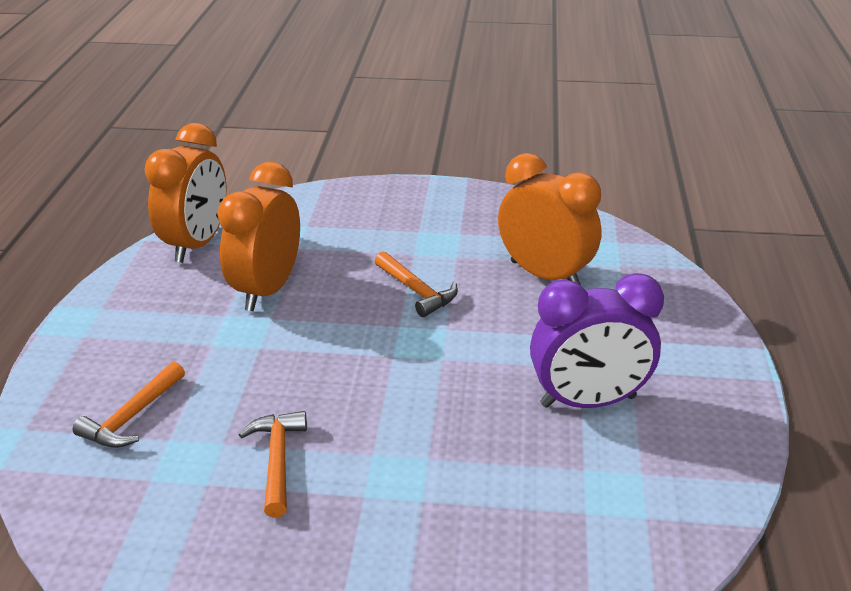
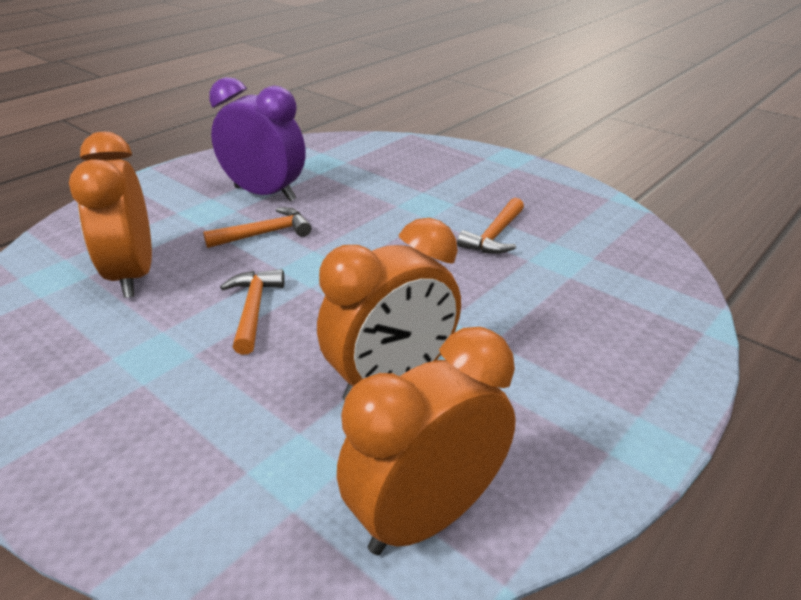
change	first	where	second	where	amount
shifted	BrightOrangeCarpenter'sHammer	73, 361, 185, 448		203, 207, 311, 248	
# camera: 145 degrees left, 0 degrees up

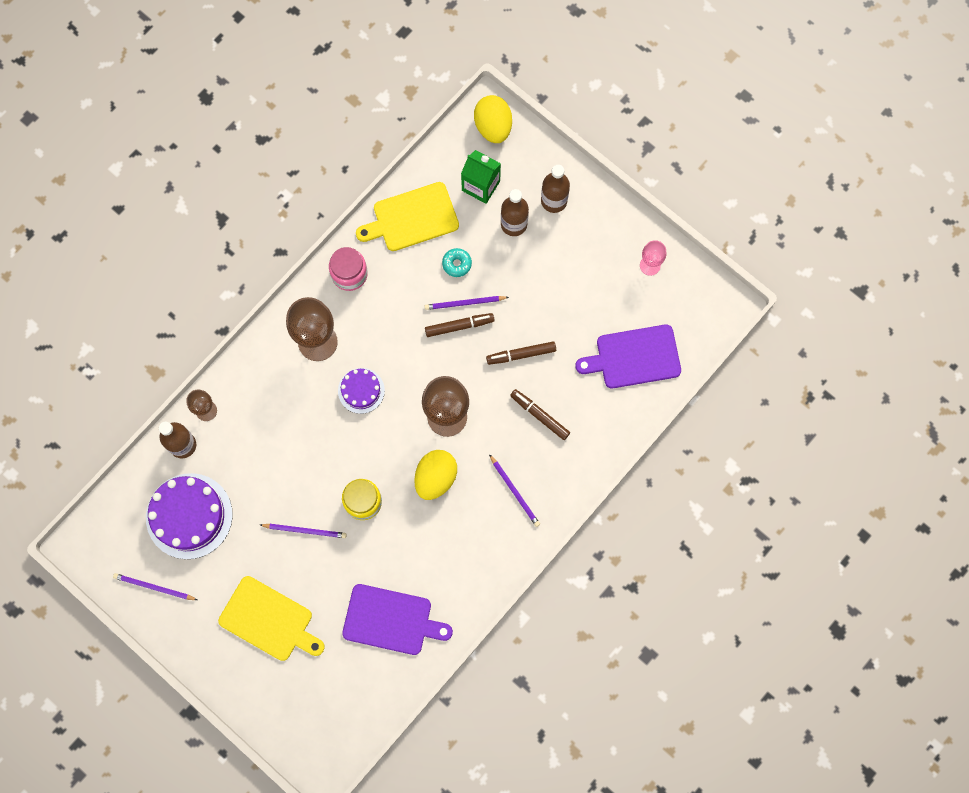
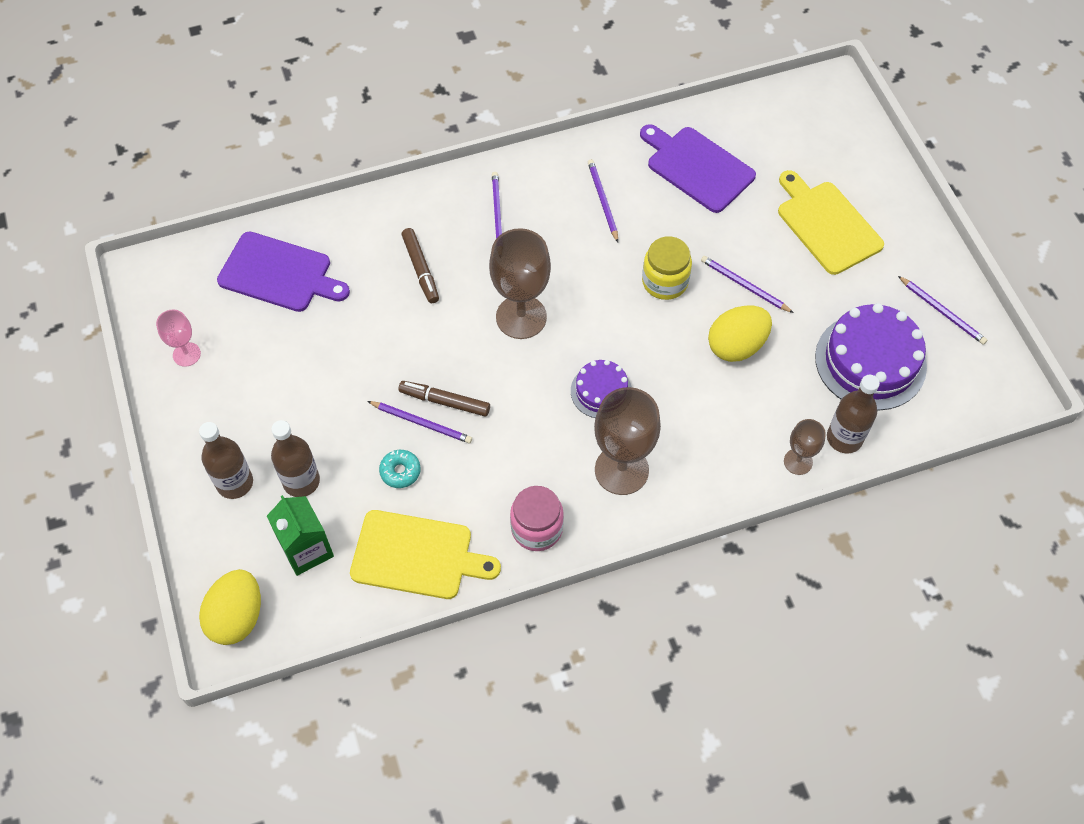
change	first	where	second	where	amount
gone	DarkBrownFeltPen	486, 341, 556, 365			
shifted	BrightYellowToyEgg	414, 450, 457, 500		708, 306, 772, 362	
new			RoyalPurpleWoodenPencil	588, 159, 618, 242	
# camera: 150 degrees left, 15 degrees down

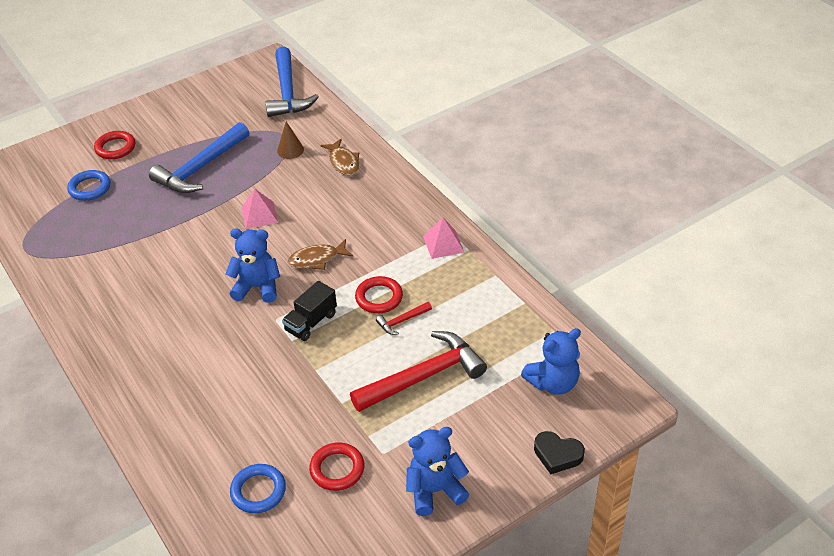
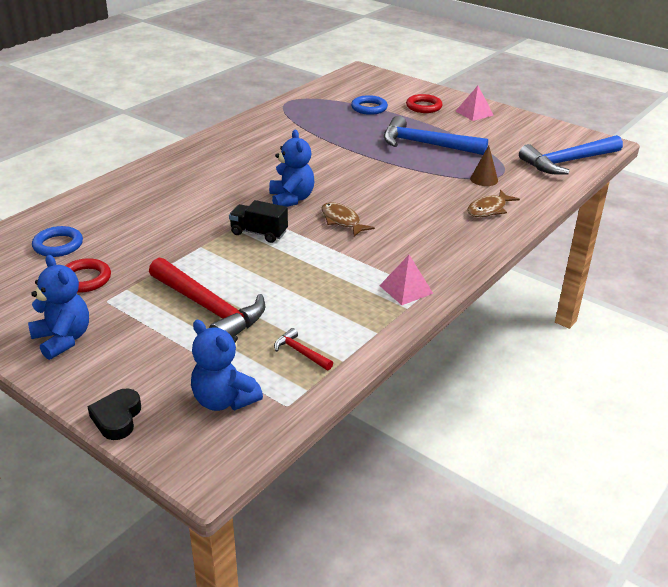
change	first	where	second	where	amount
shifted	RosyPyramidShape	242, 189, 278, 229		456, 86, 494, 121	
gone	RedRing	355, 276, 403, 314			
shifted	RedCarpenter'sHammer	376, 302, 432, 335		274, 328, 333, 371	
# camera: 70 degrees right, 10 degrees down

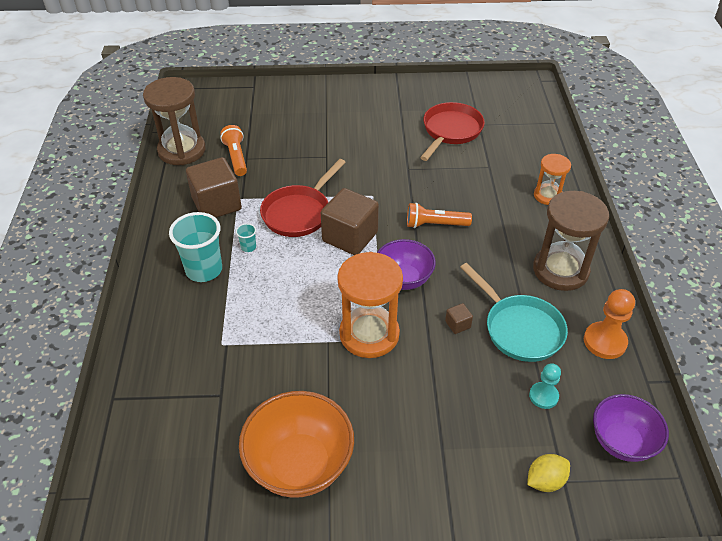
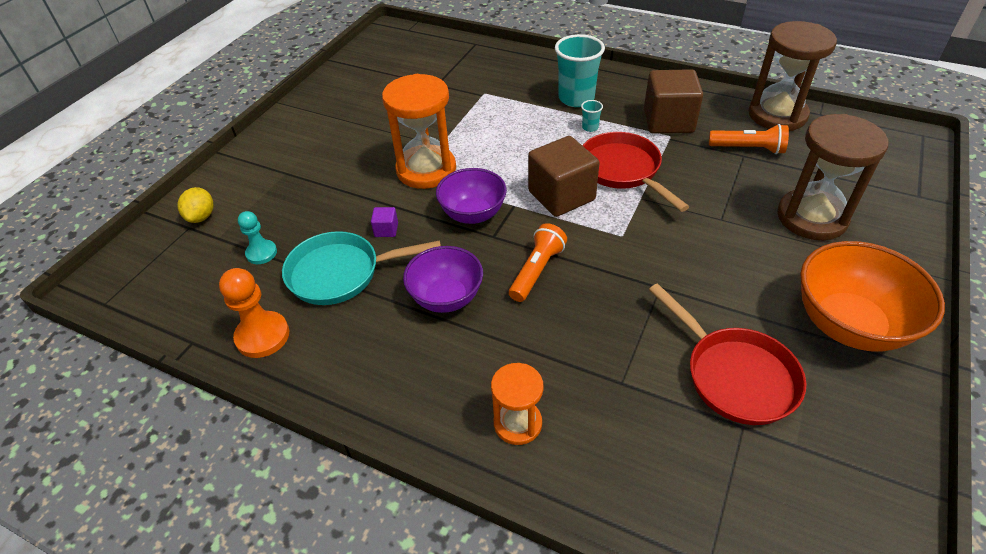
change	first	where	second	where	amount
shifted	DarkBrownHourglass	533, 191, 609, 291		777, 114, 888, 240	
repainted	DarkBrownSolidCube	445, 303, 473, 334	RoyalPurpleSolidCube	371, 207, 398, 237	
shifted	BrightOrangeBowl	239, 391, 354, 498		800, 241, 945, 352	
shifted	RoyalPurpleBowl	593, 394, 669, 462		403, 246, 483, 313	
# camera: 120 degrees right, 0 degrees up

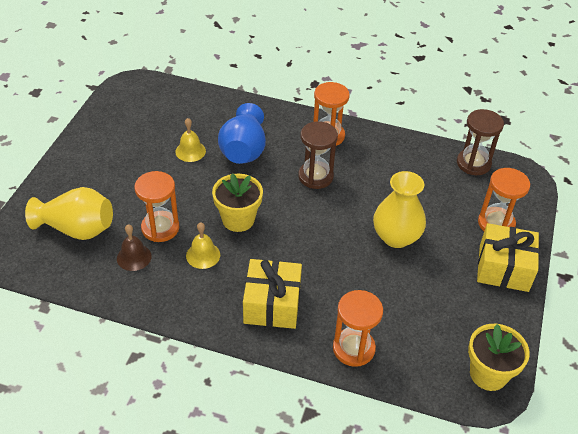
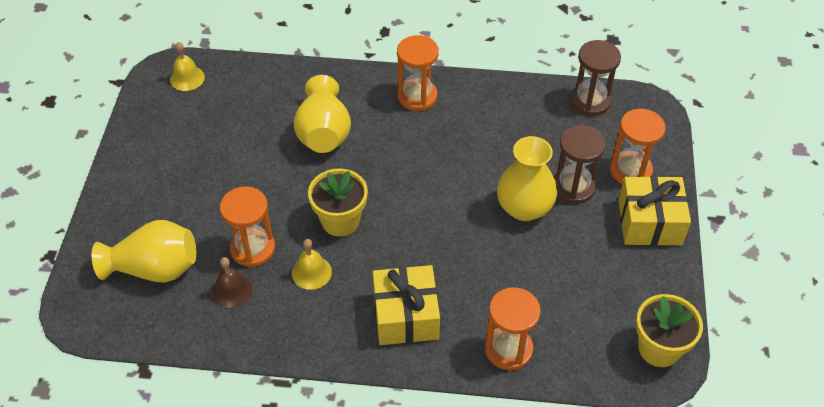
change	first	where	second	where	amount
repainted	CobaltFlowerVase	218, 103, 266, 164	BrightYellowFlowerVase	293, 75, 351, 153	
shifted	BrightYellowBell	176, 118, 206, 162		170, 42, 205, 91	
shifted	DarkBrownHourglass	298, 121, 338, 189		554, 125, 606, 204	
# camera: 10 degrees left, 5 degrees up

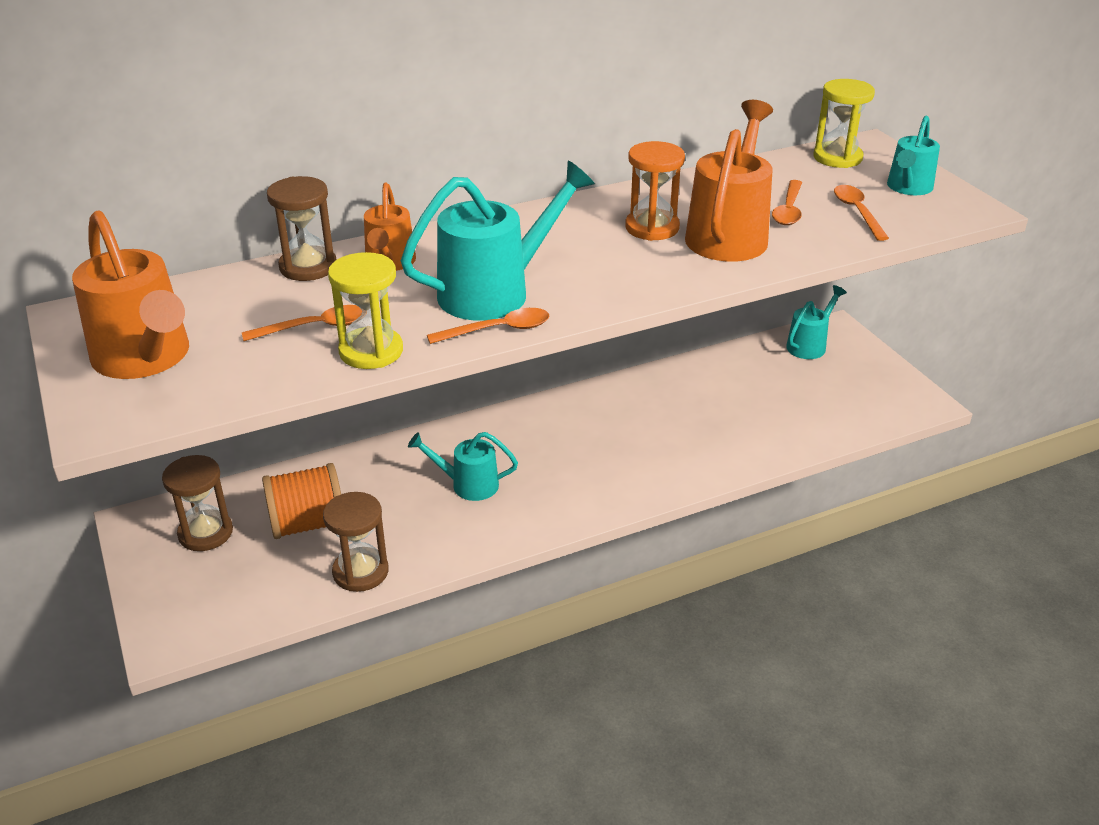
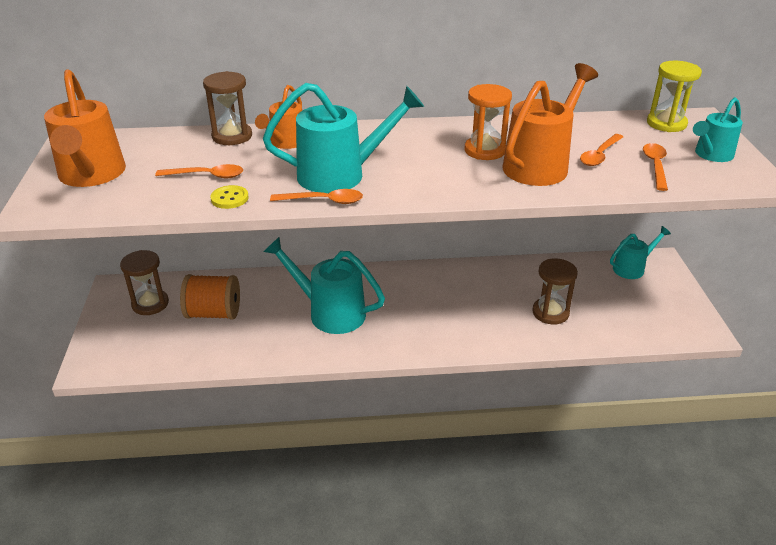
change	first	where	second	where	amount
swapped	BrightYellowHourglass	328, 252, 403, 369	BrightYellowShirtButton	210, 185, 249, 209	
scaled	AquaSprinklingCan	408, 432, 518, 501		264, 237, 385, 334	x1.68
shifted	DarkBrownHourglass	323, 492, 389, 592		532, 258, 578, 324	
# camera: 20 degrees right, 0 degrees up

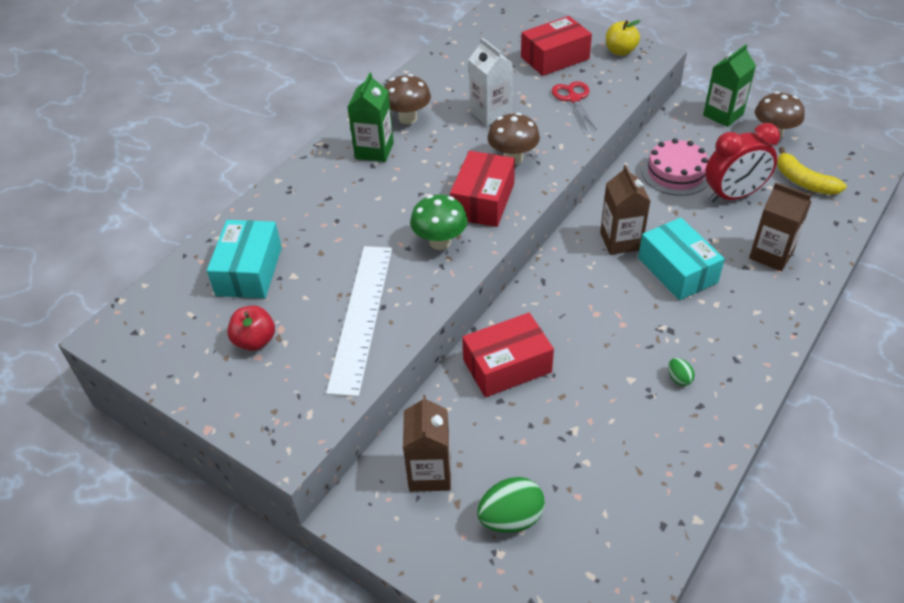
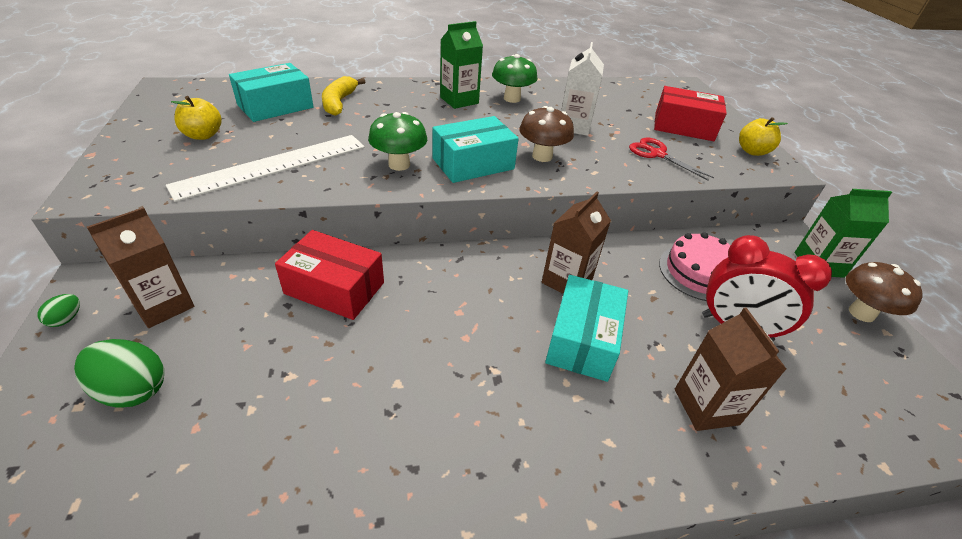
change	first	where	second	where	amount
repainted	DarkBrownToadstool	384, 74, 431, 124	GreenToadstool	492, 54, 537, 103	
rotated	RedPairOfScissors	552, 81, 597, 131		629, 137, 714, 181	75 degrees counterclockwise
shifted	BrightYellowBanana	777, 147, 847, 195		322, 76, 365, 116	
repainted	RedPackage	450, 151, 515, 227	AquaPackage	432, 116, 519, 183	
repainted	RedToyApple	227, 305, 275, 351	BrightYellowToyApple	171, 96, 222, 140	
shifted	GreenToyEgg	668, 358, 695, 386		37, 294, 80, 327	
# camera: 40 degrees right, 5 degrees down

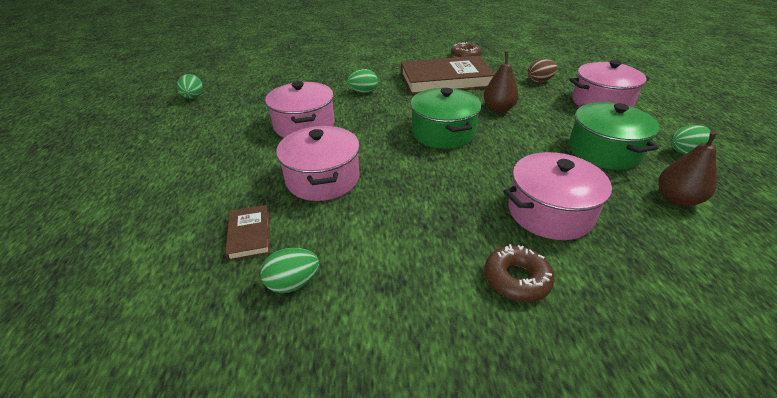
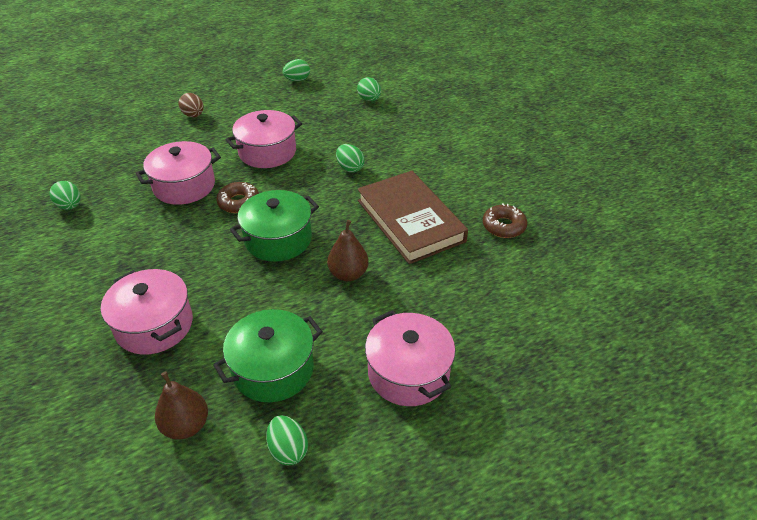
change	first	where	second	where	amount
shifted	DarkBrownToyEgg	528, 59, 557, 83		178, 93, 204, 117	
gone	DarkBrownHardcover	225, 205, 270, 261			
shifted	DarkBrownGlazedDonut	484, 244, 554, 302		216, 182, 259, 213	
new			GreenToyEgg	357, 77, 381, 101	
# camera: 70 degrees right, 5 degrees up

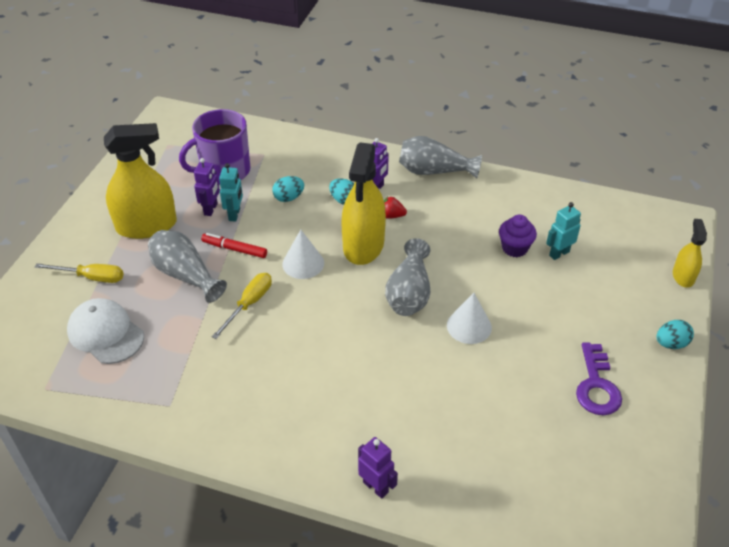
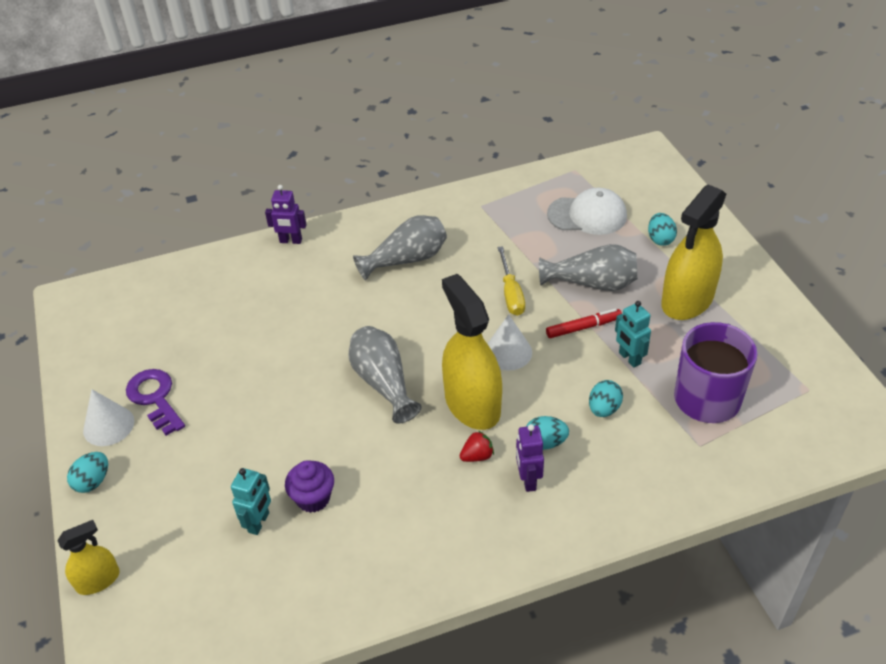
change	first	where	second	where	amount
shifted	AshGreyFlowerVase	399, 136, 482, 179		353, 215, 447, 281	
gone	RoyalPurpleRobotFigure	194, 158, 220, 216			
rotated	BrightYellowSprayCleaner	673, 219, 707, 288		57, 520, 120, 595	90 degrees counterclockwise
swapped	BrightYellowScrewdriver	35, 263, 123, 283	AquaToyEgg	648, 213, 677, 246	
shifted	WhiteSolidCone	447, 293, 492, 344		83, 389, 134, 446	
# camera: 145 degrees right, 0 degrees up

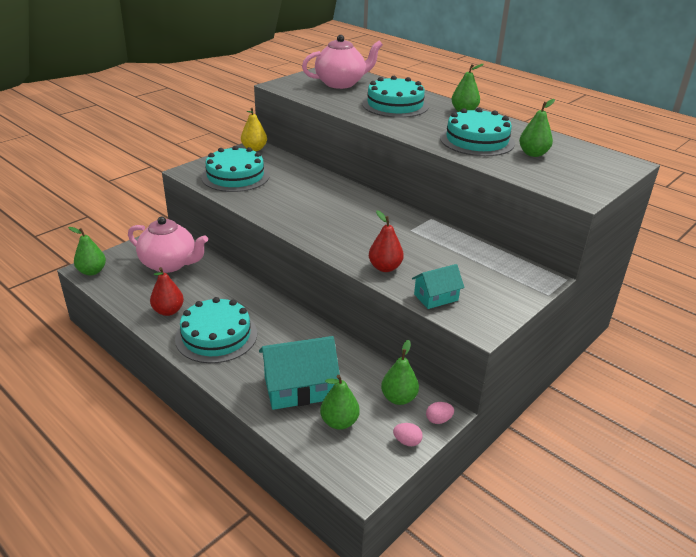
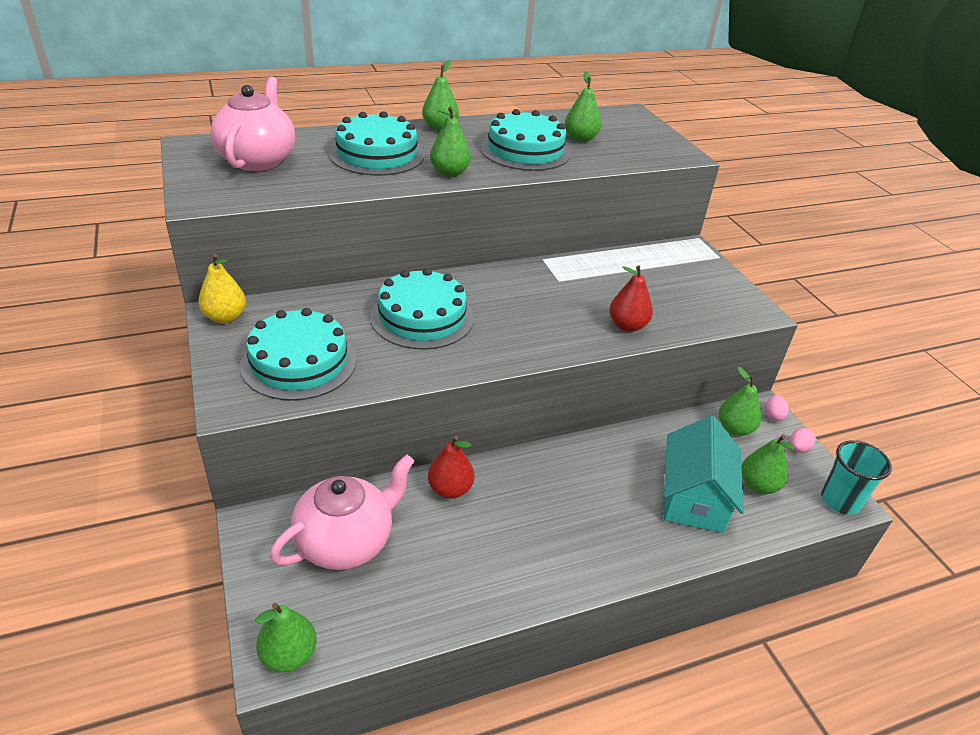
change	first	where	second	where	amount
gone	AquaHouse	412, 264, 465, 309			
shifted	RedPearFruit	150, 267, 184, 316		428, 436, 474, 499	
shifted	AquaLayerCake	175, 297, 257, 363		370, 268, 474, 350	
new			GreenPearFruit	430, 107, 471, 177	
new			AquaCup	821, 440, 892, 515	
# camera: 65 degrees left, 5 degrees up

